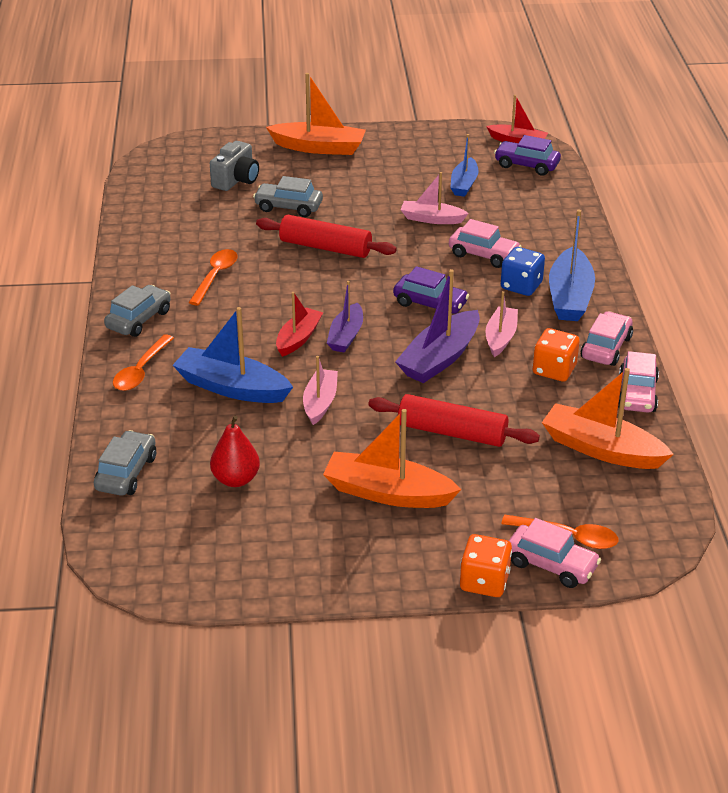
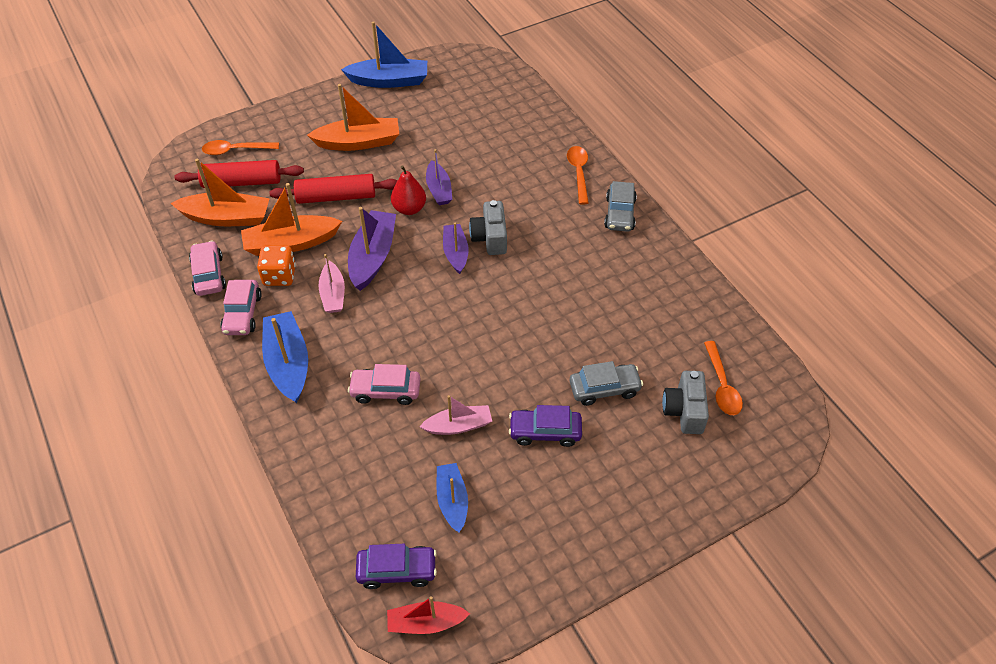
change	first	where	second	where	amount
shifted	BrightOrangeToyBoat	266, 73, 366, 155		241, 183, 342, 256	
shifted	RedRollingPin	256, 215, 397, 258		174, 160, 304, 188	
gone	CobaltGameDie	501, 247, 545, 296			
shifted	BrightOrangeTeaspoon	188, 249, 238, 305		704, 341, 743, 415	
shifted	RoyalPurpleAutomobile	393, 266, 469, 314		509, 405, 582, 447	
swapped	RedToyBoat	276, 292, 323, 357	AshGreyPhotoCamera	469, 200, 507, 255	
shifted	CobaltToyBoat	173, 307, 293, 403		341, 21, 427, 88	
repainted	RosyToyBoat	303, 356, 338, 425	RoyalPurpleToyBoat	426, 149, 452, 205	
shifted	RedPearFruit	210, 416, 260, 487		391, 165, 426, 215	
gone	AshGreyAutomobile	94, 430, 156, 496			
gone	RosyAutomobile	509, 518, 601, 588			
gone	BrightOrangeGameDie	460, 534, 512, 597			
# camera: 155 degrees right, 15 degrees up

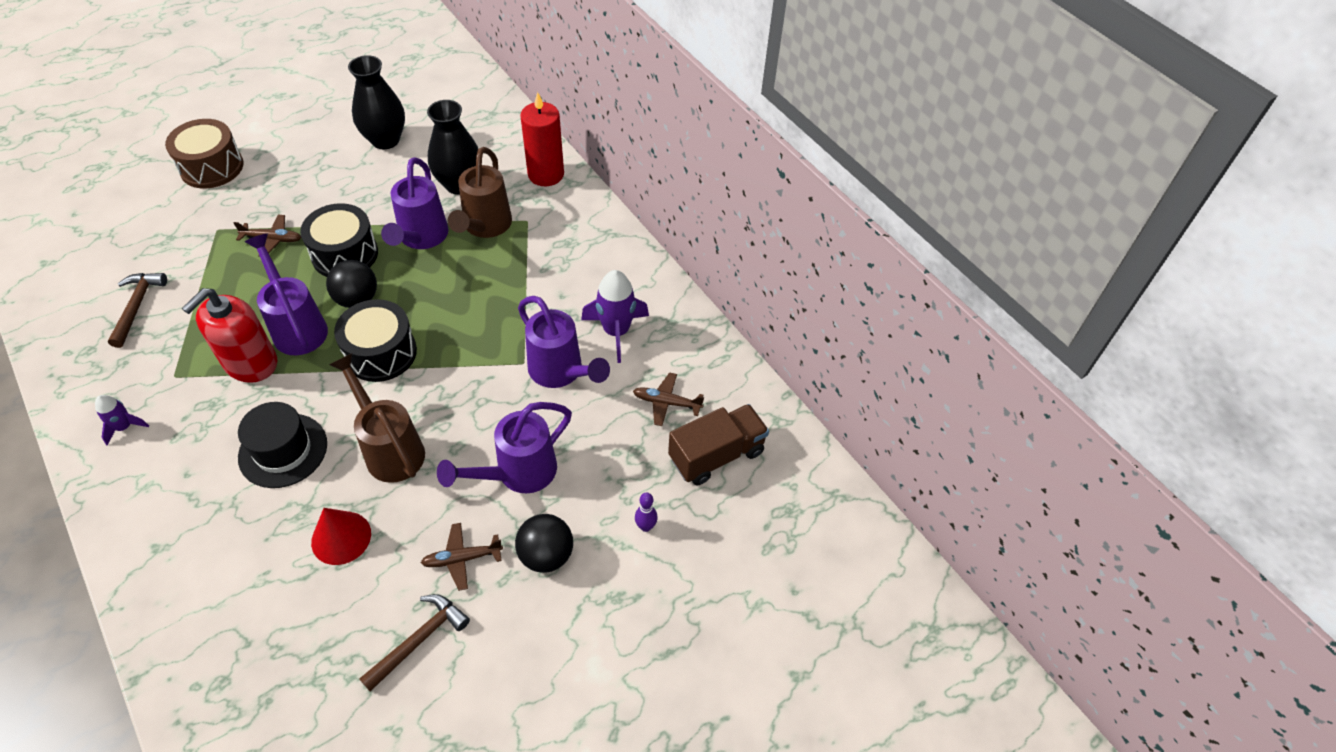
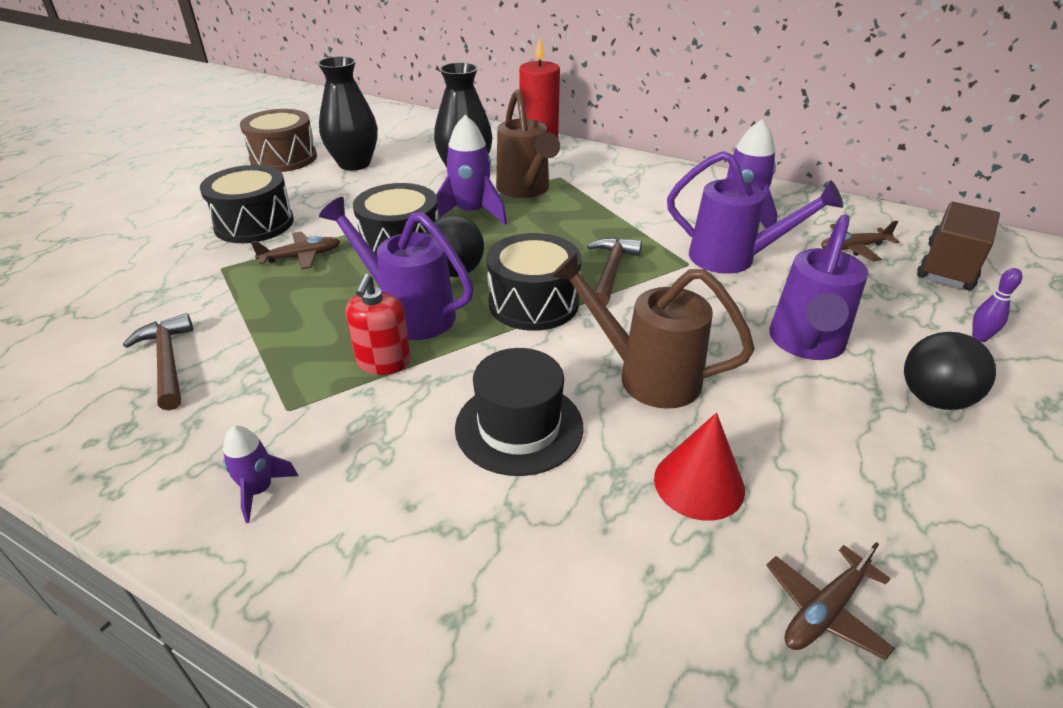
change	first	where	second	where	amount
shifted	DarkBrownDrum	165, 119, 244, 188		240, 109, 317, 172	
swapped	RoyalPurpleSprinklingCan	381, 157, 449, 249	RoyalPurpleRocket	436, 115, 507, 225	
scaled	RedSoapDispenser	182, 288, 277, 383		346, 274, 411, 375	x0.64
shifted	DarkBrownToyPlane	421, 523, 503, 591		766, 542, 895, 660	
shifted	DarkBrownCarpenter'sHammer	359, 594, 470, 692		587, 237, 642, 306	
new			JetBlackDrum	200, 165, 294, 243	
# camera: 25 degrees left, 15 degrees down

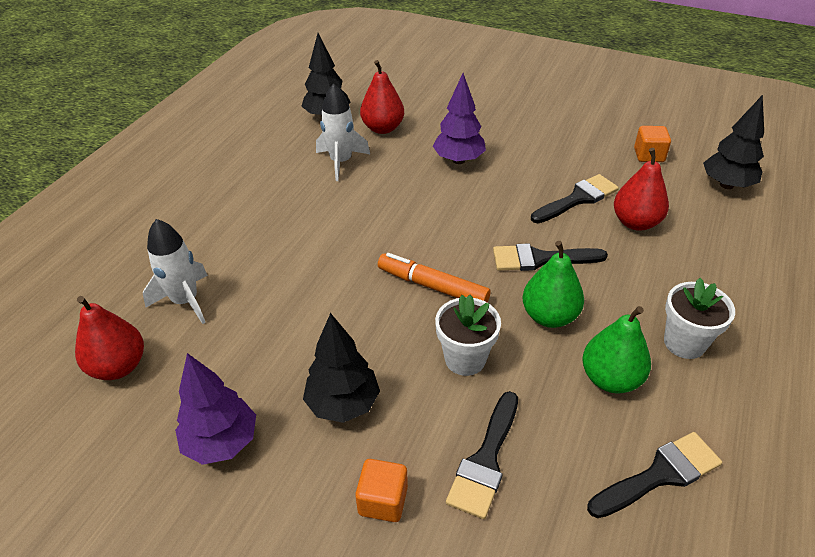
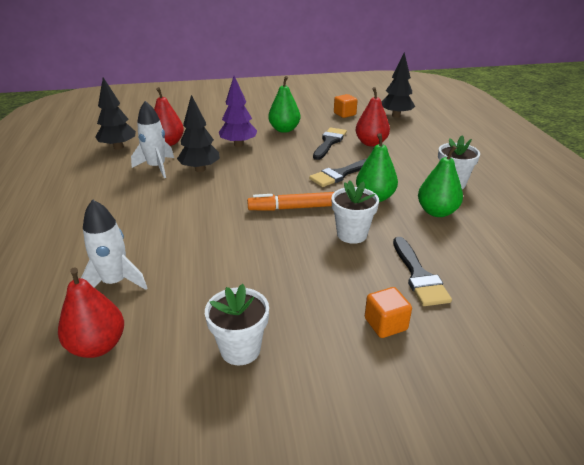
change	first	where	second	where	amount
shifted	JetBlackTree	303, 313, 380, 423		177, 95, 220, 172	
swapped	RoyalPurpleTree	175, 353, 256, 465	WhitePottedPlant	205, 284, 269, 366	
gone	JetBlackPaintBrush	587, 432, 722, 518			
new			GreenPearFruit	268, 76, 300, 133	
# camera: 35 degrees left, 10 degrees down

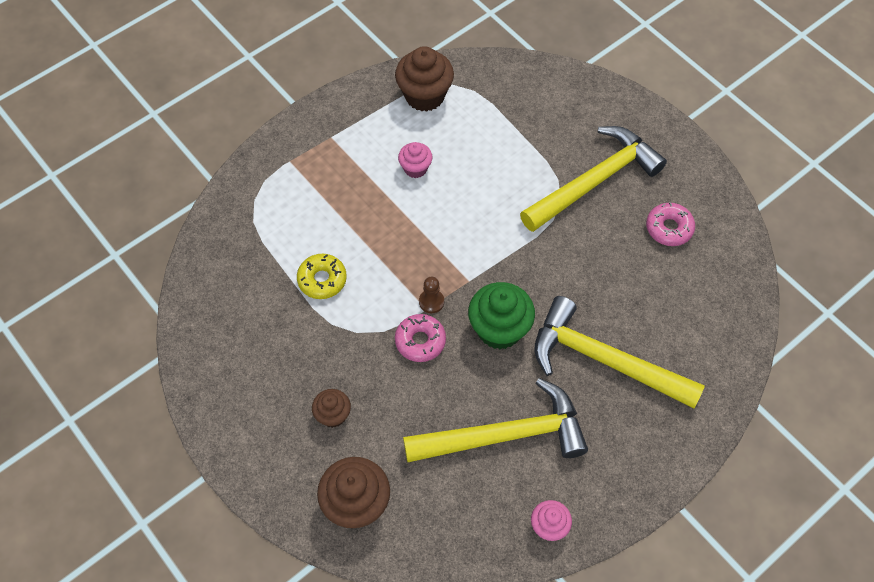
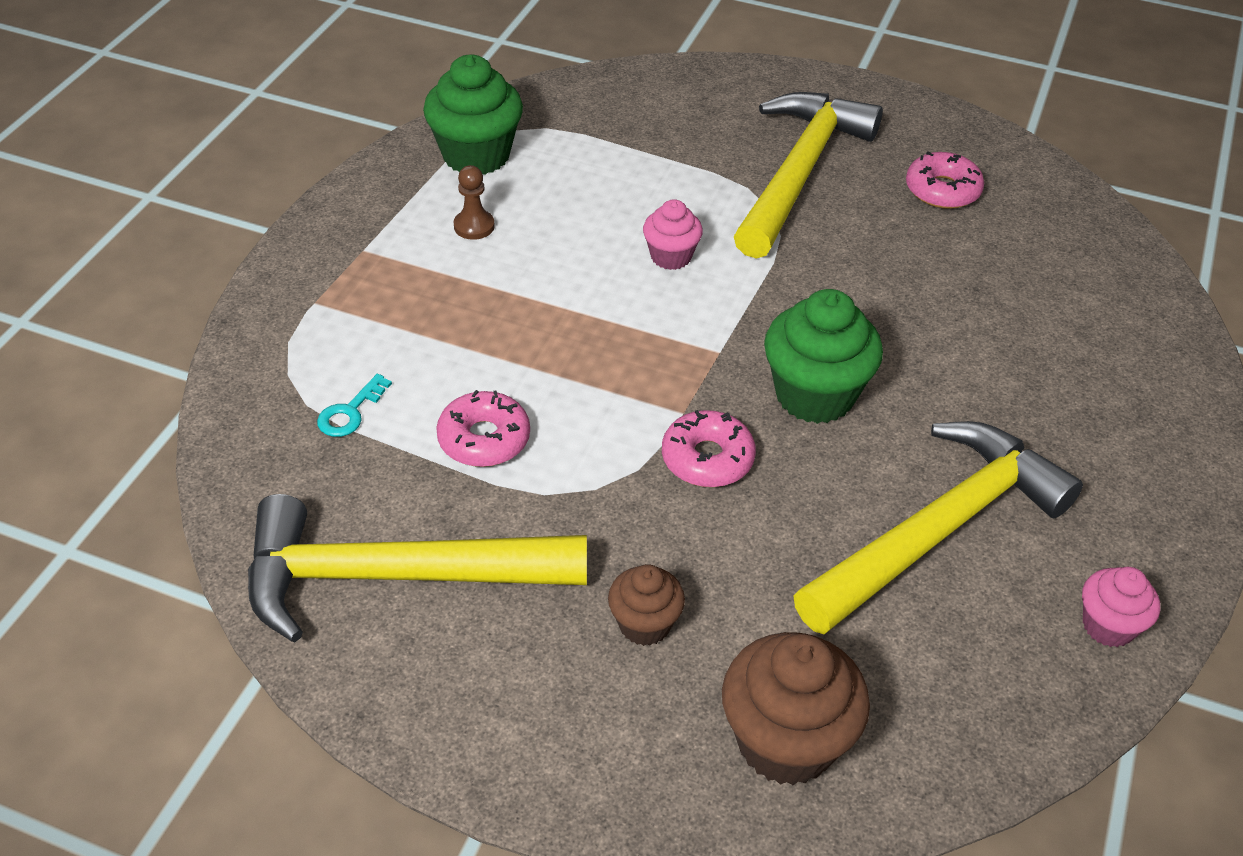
change	first	where	second	where	amount
repainted	DarkBrownCupcake	395, 46, 454, 112	GreenCupcake	423, 54, 523, 175	
shifted	RosyCupcake	398, 142, 433, 178		643, 199, 703, 270	
repainted	BrightYellowGlazedDonut	297, 254, 347, 299	RosyGlazedDonut	436, 390, 530, 467	
shifted	DarkBrownPawn	419, 277, 444, 313		453, 165, 495, 240	
shifted	BrightYellowCarpenter'sHammer	534, 296, 705, 409		248, 494, 587, 642	
new			AquaDoorKey	317, 374, 392, 437	
# camera: 30 degrees left, 15 degrees down

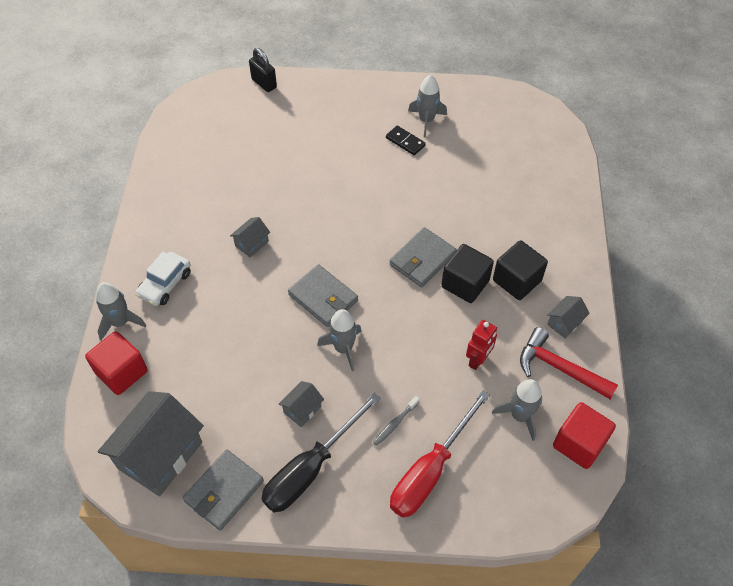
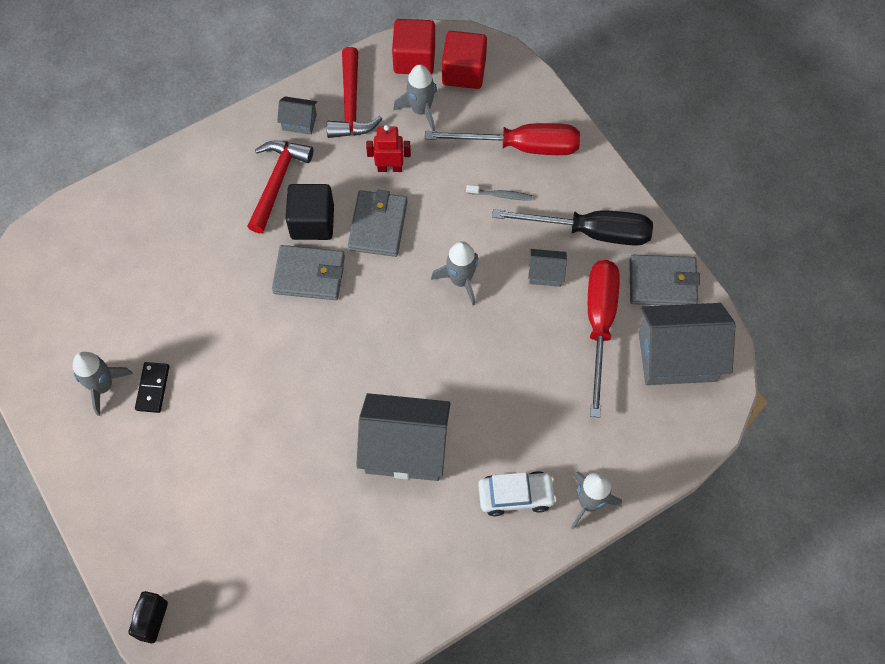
change	first	where	second	where	amount
scaled	AshGreyHouse	230, 217, 270, 257		356, 393, 451, 481	x2.19
swapped	JetBlackSolidCube	493, 241, 548, 300	RedCarpenter'sHammer	247, 140, 313, 233	
shifted	AshGreyCardWallet	288, 264, 358, 327		348, 190, 407, 257	
shifted	RedSolidCube	85, 331, 148, 395		442, 31, 487, 89	
new			RedScrewdriver	588, 260, 620, 418	
# camera: 125 degrees left, 10 degrees up

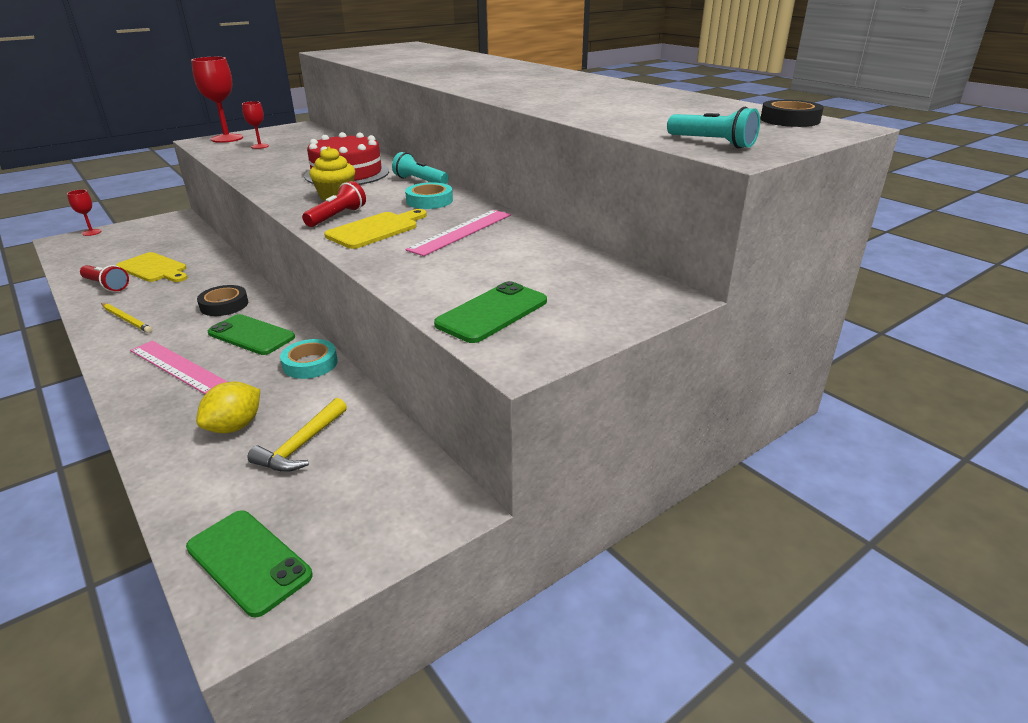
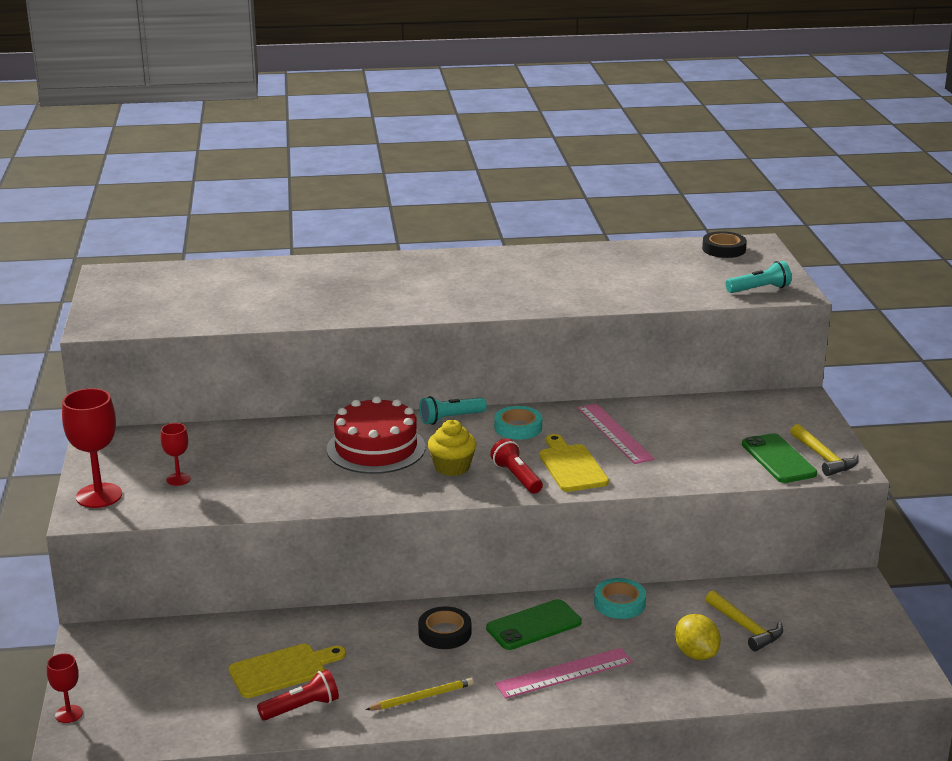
change	first	where	second	where	amount
gone	GreenPhone	186, 510, 312, 617			
new			BrightYellowCarpenter'sHammer	790, 424, 859, 476	
# camera: 60 degrees left, 5 degrees down

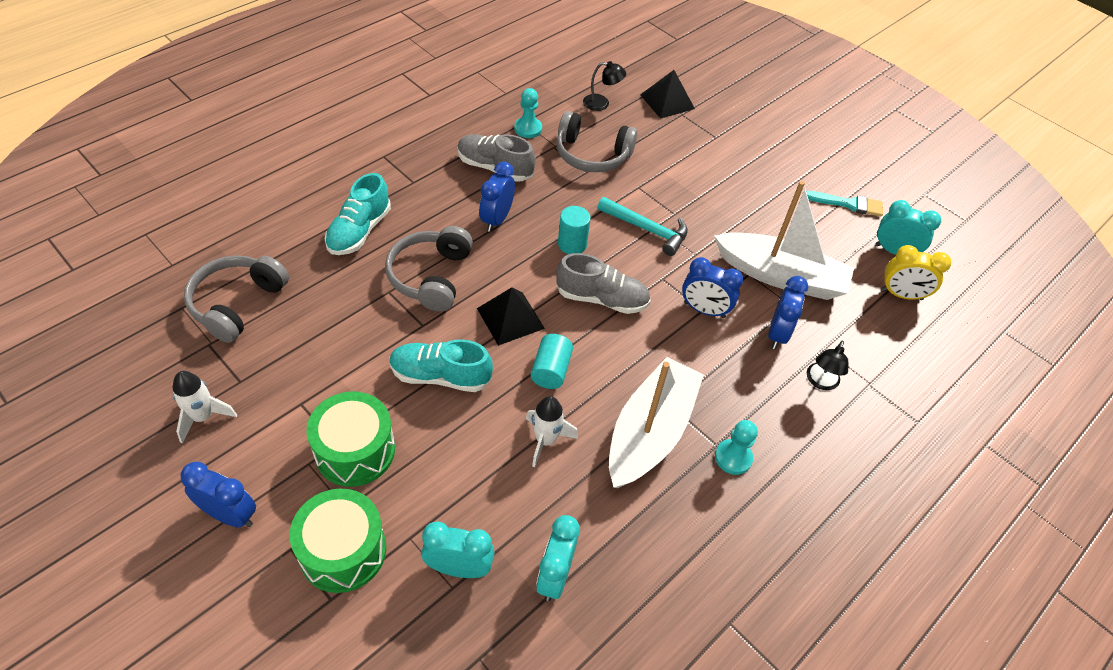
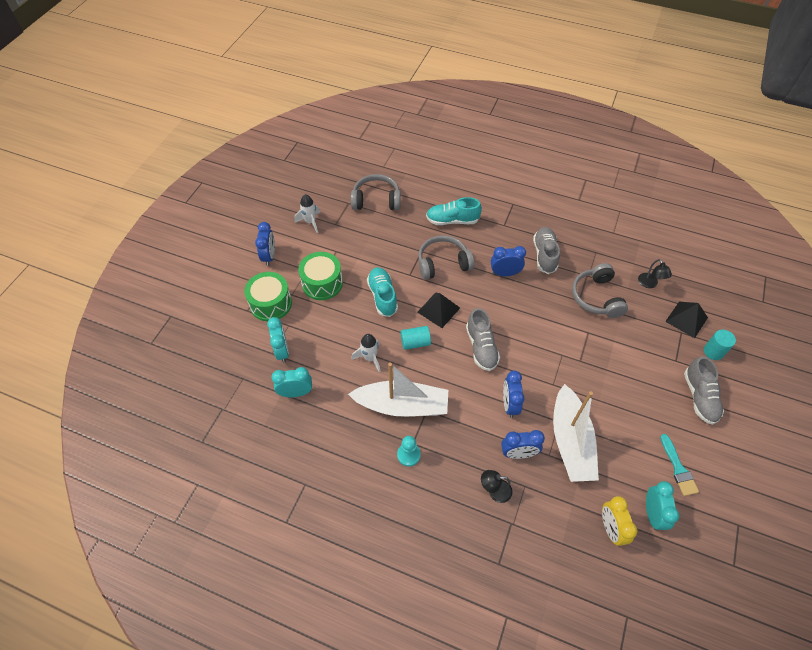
change	first	where	second	where	amount
gone	AquaPawn	514, 88, 542, 138			
gone	AquaCarpenter'sHammer	597, 197, 688, 256			
shifted	AquaCylinder	558, 206, 591, 254		704, 330, 736, 360	
new			AshGreyLaceUpShoe	684, 356, 724, 425	
# camera: 70 degrees right, 5 degrees up

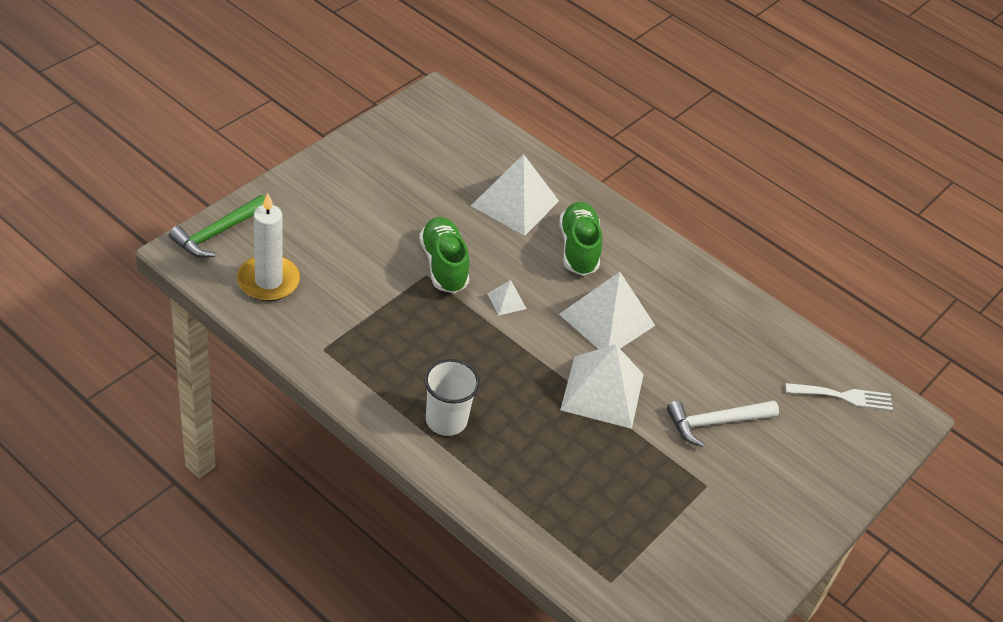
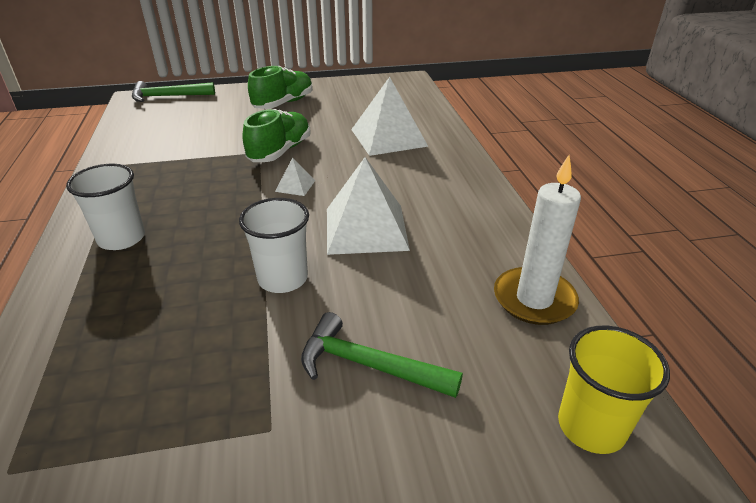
change	first	where	second	where	amount
shifted	WhiteWaxCandle	237, 193, 300, 301		494, 155, 581, 325	
shifted	GreenLaceUpShoe	559, 202, 602, 276		248, 66, 313, 109	
swapped	WhitePyramidShape	560, 344, 644, 429	WhiteCup	239, 198, 309, 293	
swapped	WhiteDinnerFork	785, 383, 893, 411	BrightYellowCup	558, 326, 670, 454	
repainted	WhiteCarpenter'sHammer	667, 400, 779, 447	GreenCarpenter'sHammer	301, 312, 463, 398	
# camera: 45 degrees right, 10 degrees down

